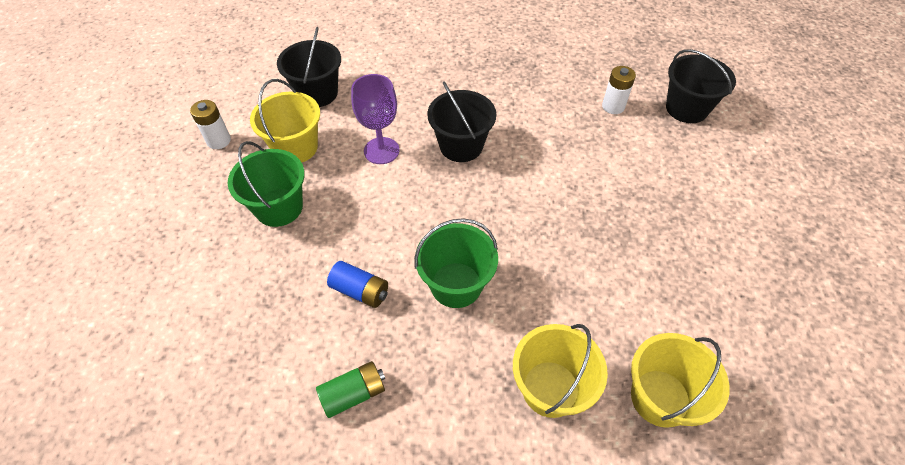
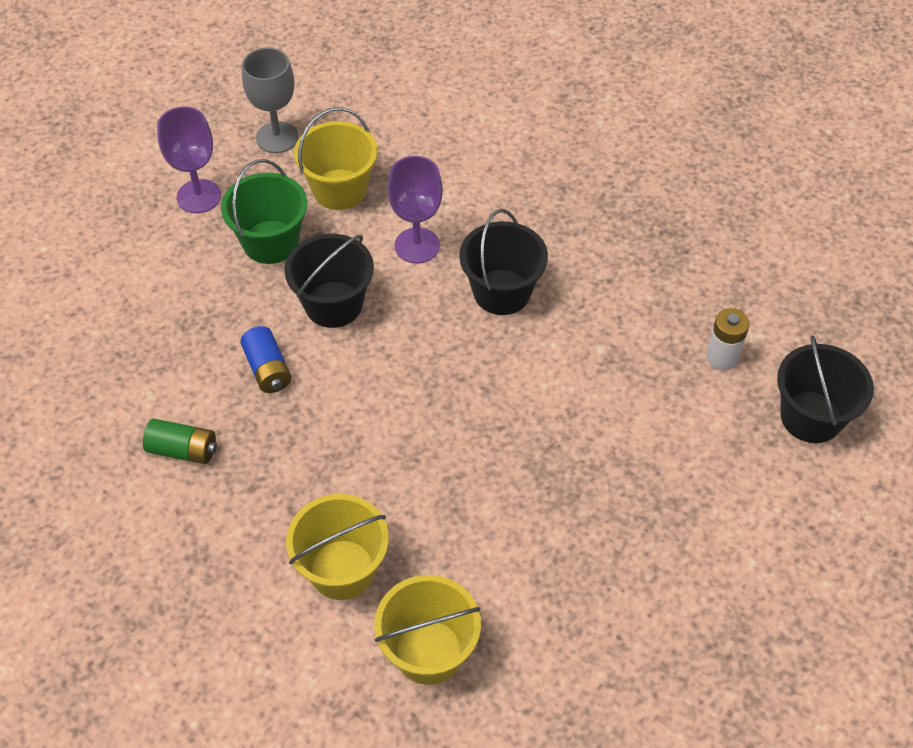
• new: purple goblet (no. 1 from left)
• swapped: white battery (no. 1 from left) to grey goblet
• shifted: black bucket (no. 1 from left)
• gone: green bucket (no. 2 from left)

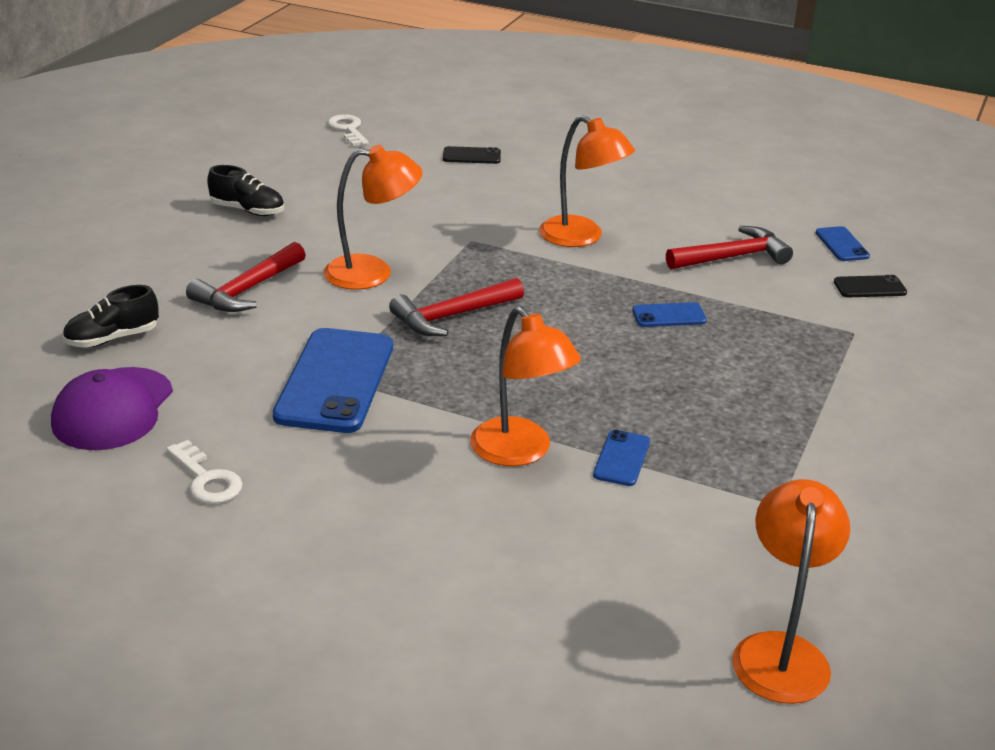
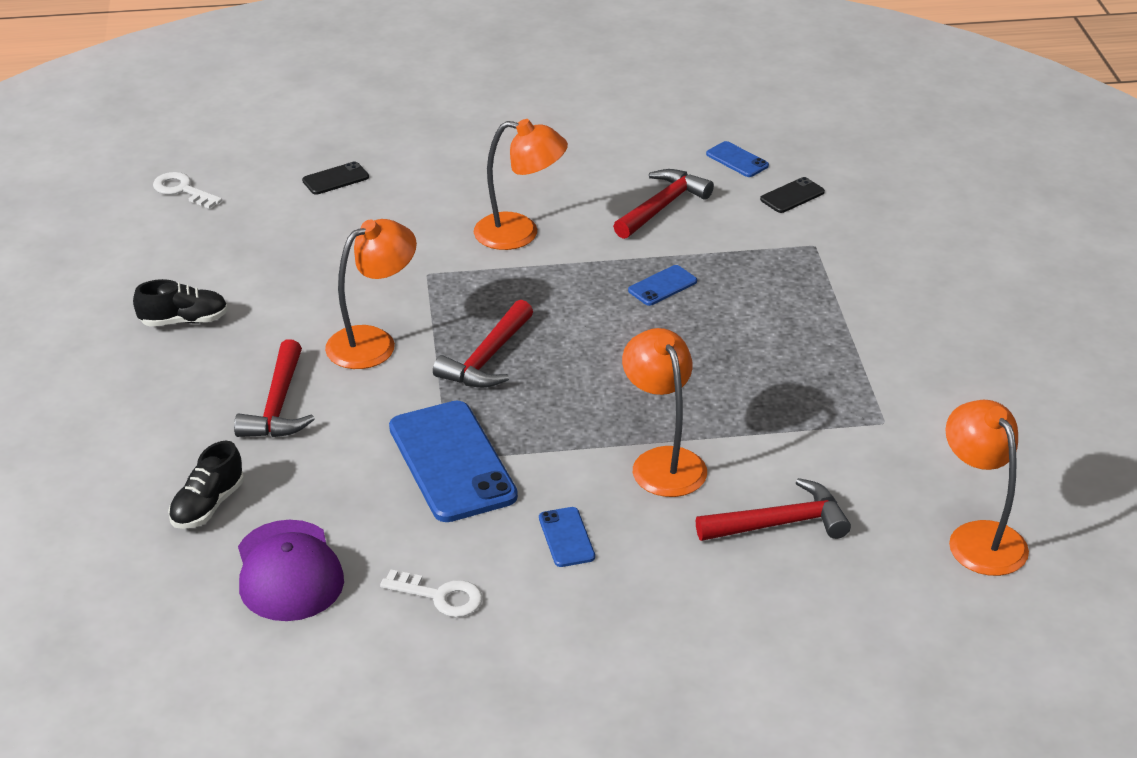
• shifted: blue phone (no. 2 from left)
• rotated: orange lamp (no. 2 from left in the first image) 135 degrees counterclockwise
• new: red hammer (no. 4 from left)

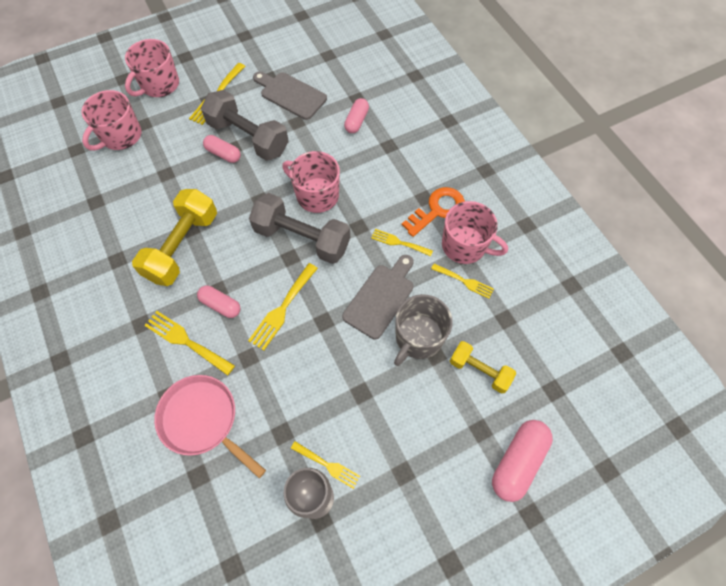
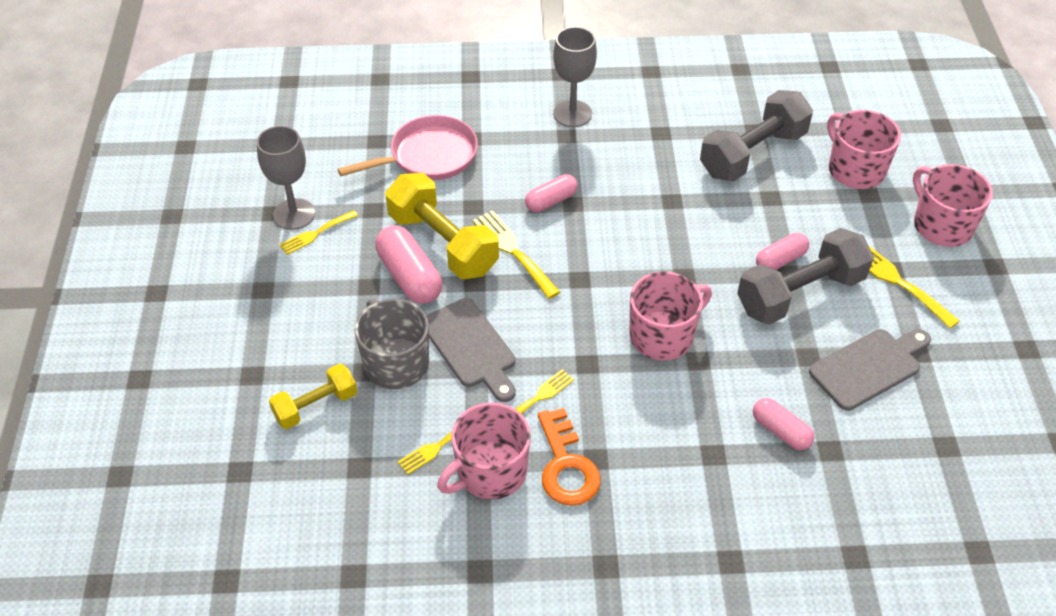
• shifted: pink capsule (no. 4 from left in the first image) to pink capsule (no. 1 from left)
• shifted: yellow dumbbell (no. 1 from left in the first image) to yellow dumbbell (no. 2 from left)
• new: grey goblet (no. 2 from left)
• shifted: grey dumbbell (no. 2 from left in the first image) to grey dumbbell (no. 1 from left)
• gone: yellow fork (no. 1 from left)

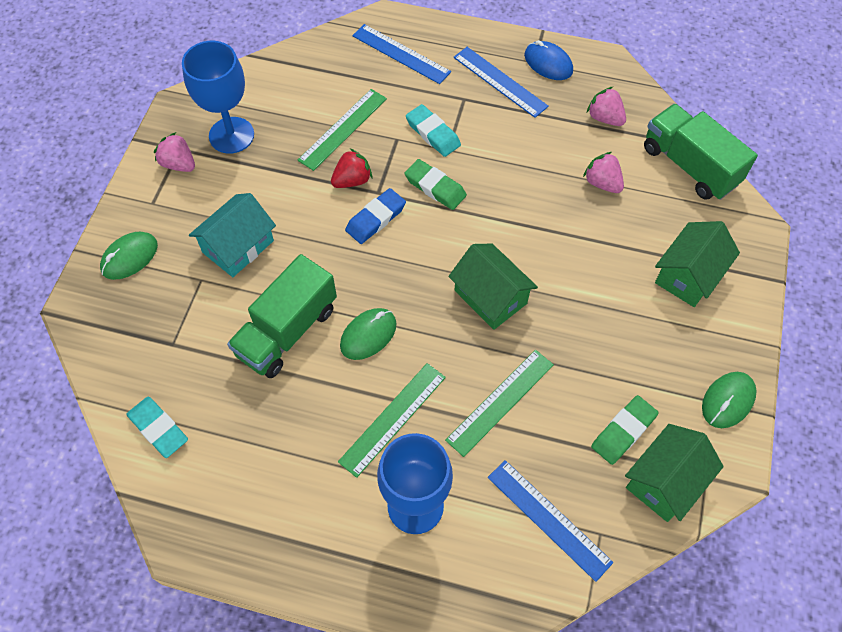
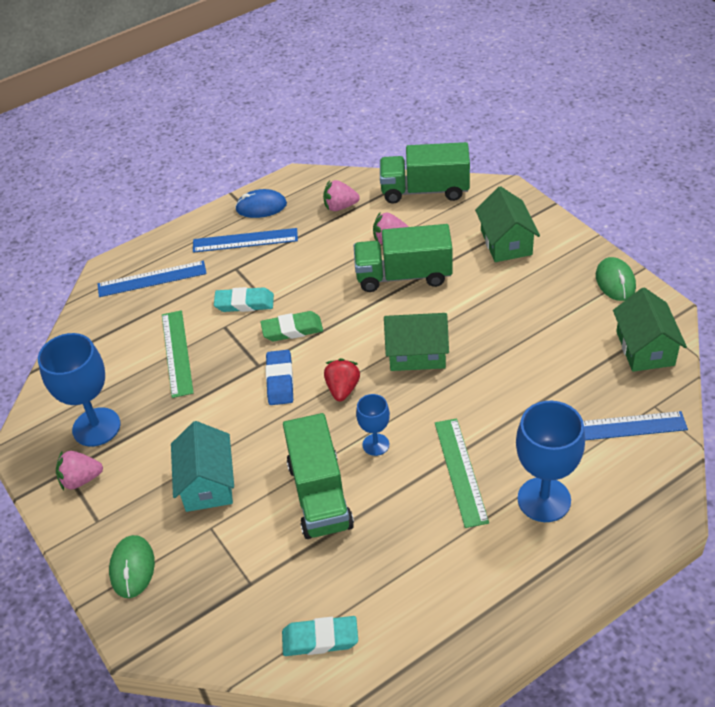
• shifted: red strawberry
• new: green truck (no. 2 from left)
• swapped: green mouse (no. 2 from left) to blue goblet (no. 2 from left)
• gone: green ruler (no. 3 from left)
• gone: green eraser (no. 2 from left)

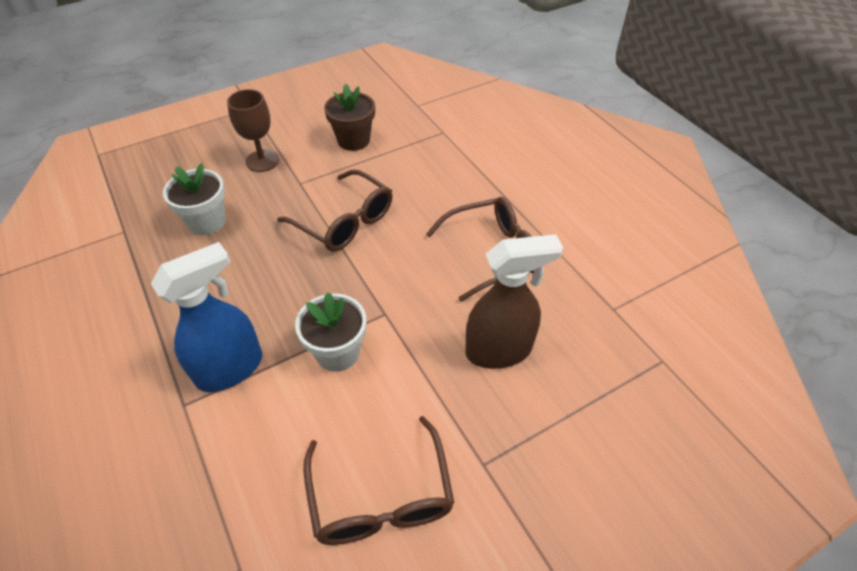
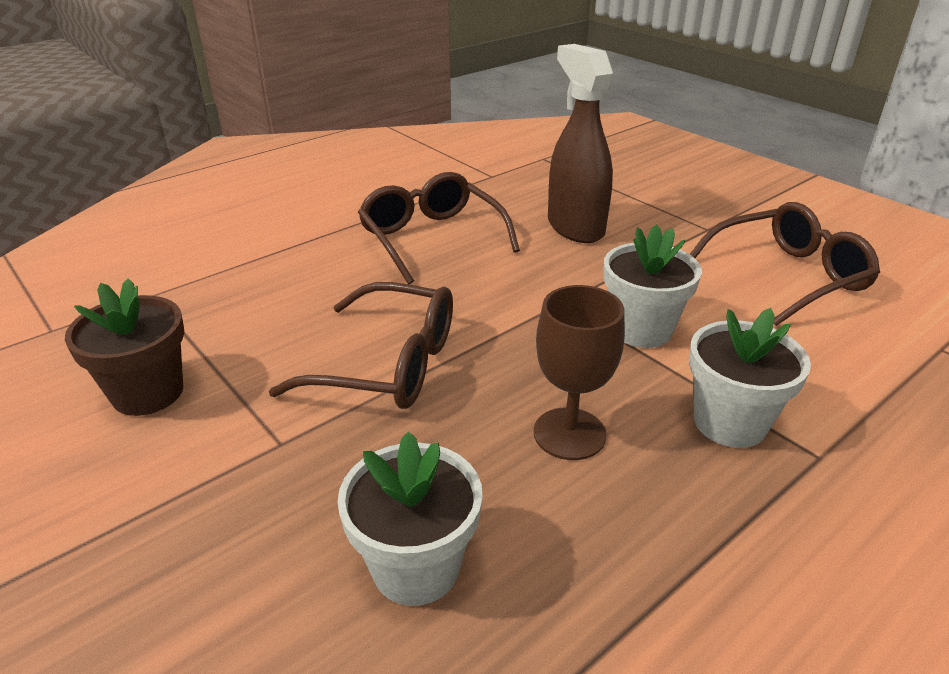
• rotated: brown glasses (no. 1 from left) 75 degrees clockwise
• shifted: brown goblet
• swapped: blue spray bottle to white flower pot (no. 3 from left)

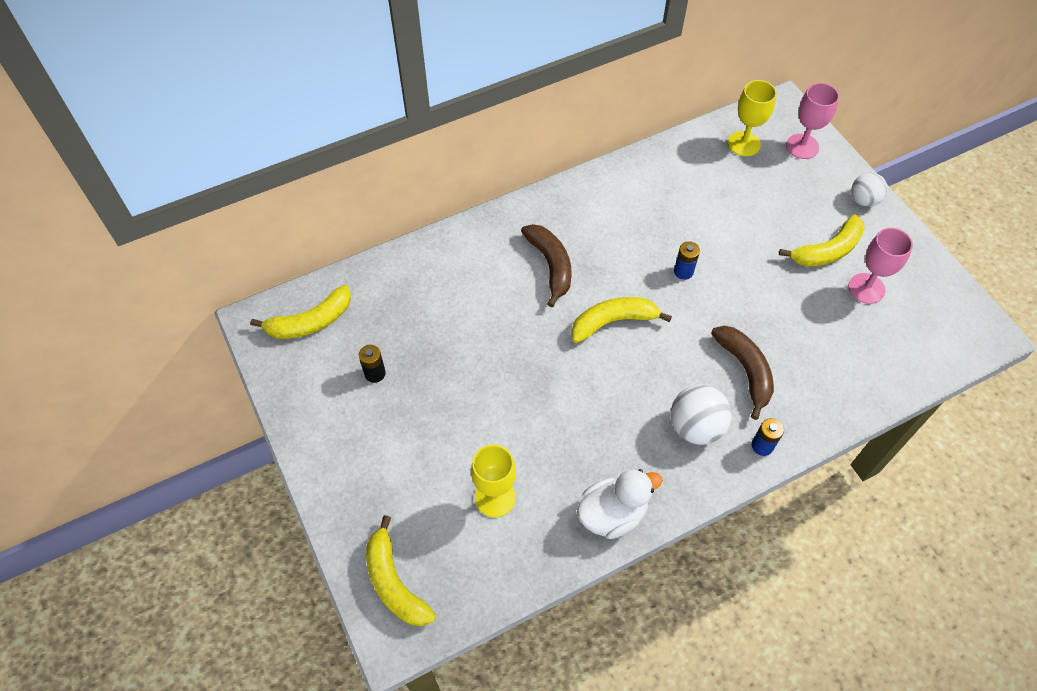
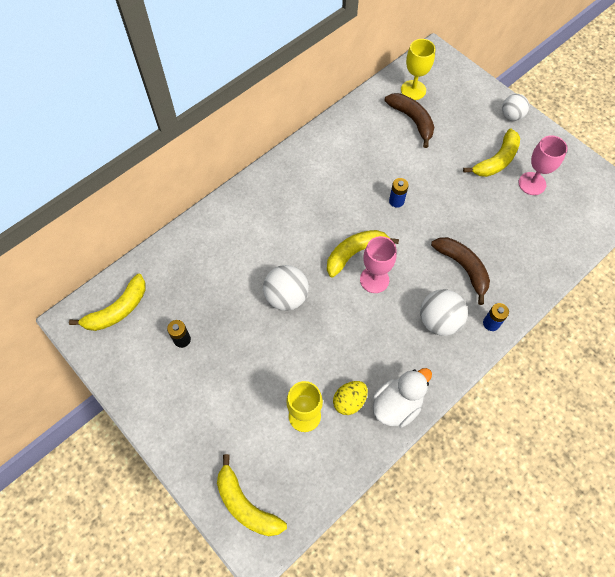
• new: white ball (no. 1 from left)
• new: yellow egg
• shifted: pink goblet (no. 1 from left)
• shifted: brown banana (no. 1 from left)

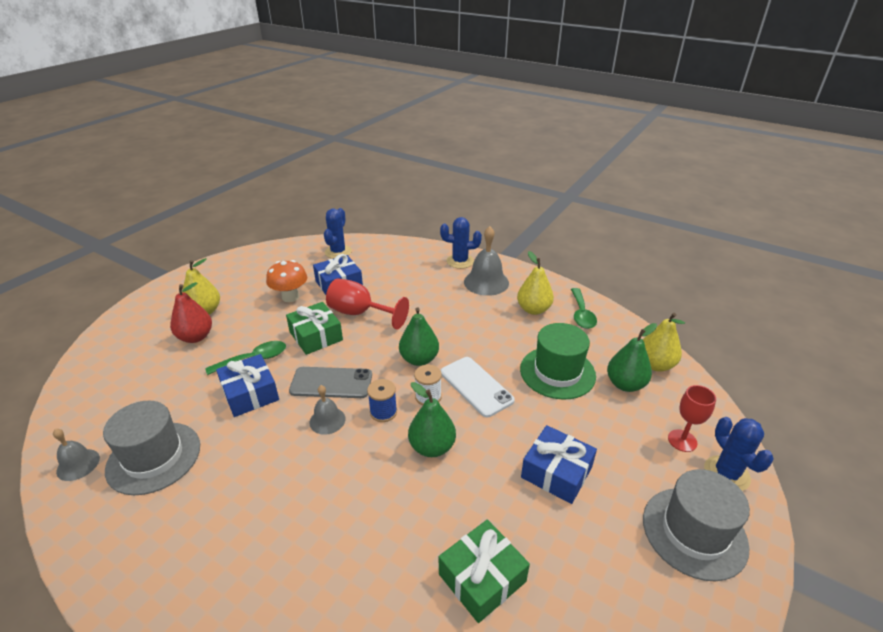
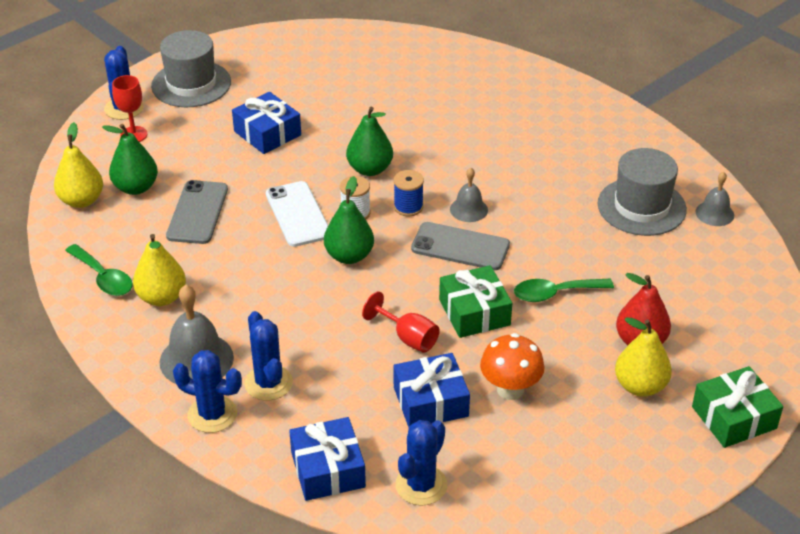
• rotated: green spoon (no. 2 from left in the first image) 120 degrees clockwise
• swapped: green hat to grey phone (no. 1 from left)
• new: blue cactus (no. 3 from left)
• shifted: blue gift (no. 1 from left in the first image) to blue gift (no. 2 from left)
• scaled: red goblet (no. 1 from left in the first image) x0.66
• shifted: green gift (no. 2 from left)

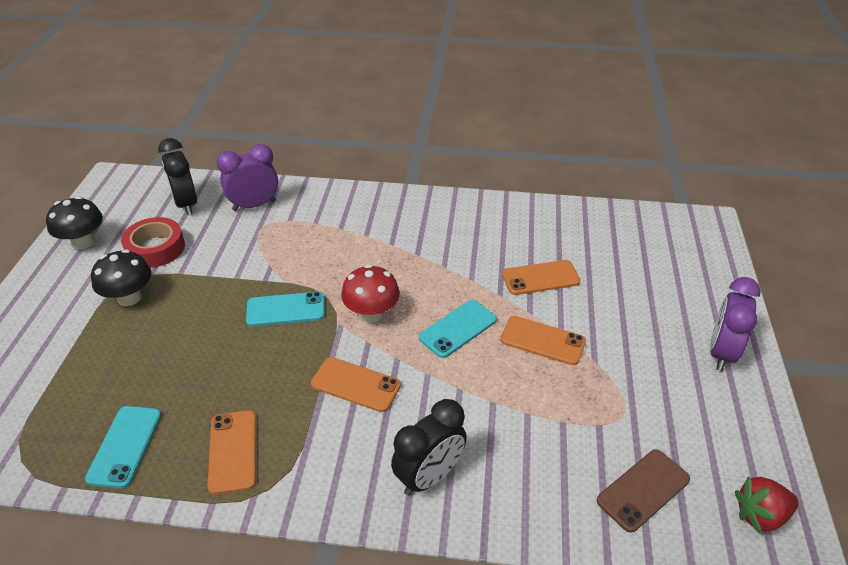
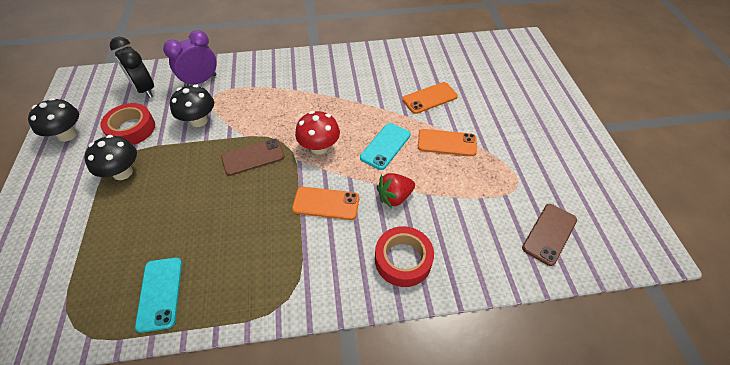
• new: black mushroom (no. 3 from left)
• repainted: turquoise phone (no. 2 from left) to brown phone (no. 1 from left)
• swapped: black clock (no. 2 from left) to red tape (no. 2 from left)
• shifted: red strawberry
• gone: orange phone (no. 1 from left)
• gone: purple clock (no. 2 from left)

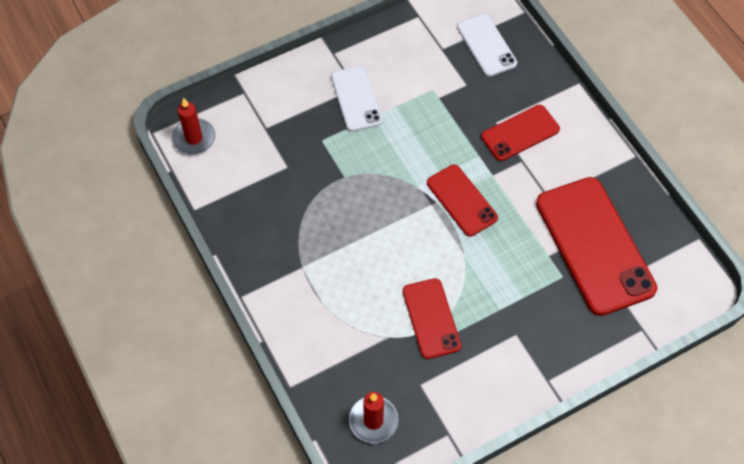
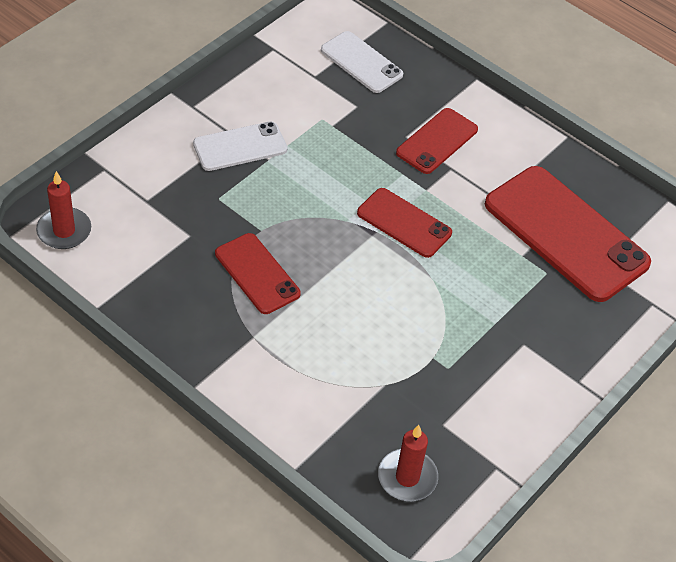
• rotated: white phone (no. 1 from left) 75 degrees counterclockwise
• shifted: red phone (no. 1 from left)

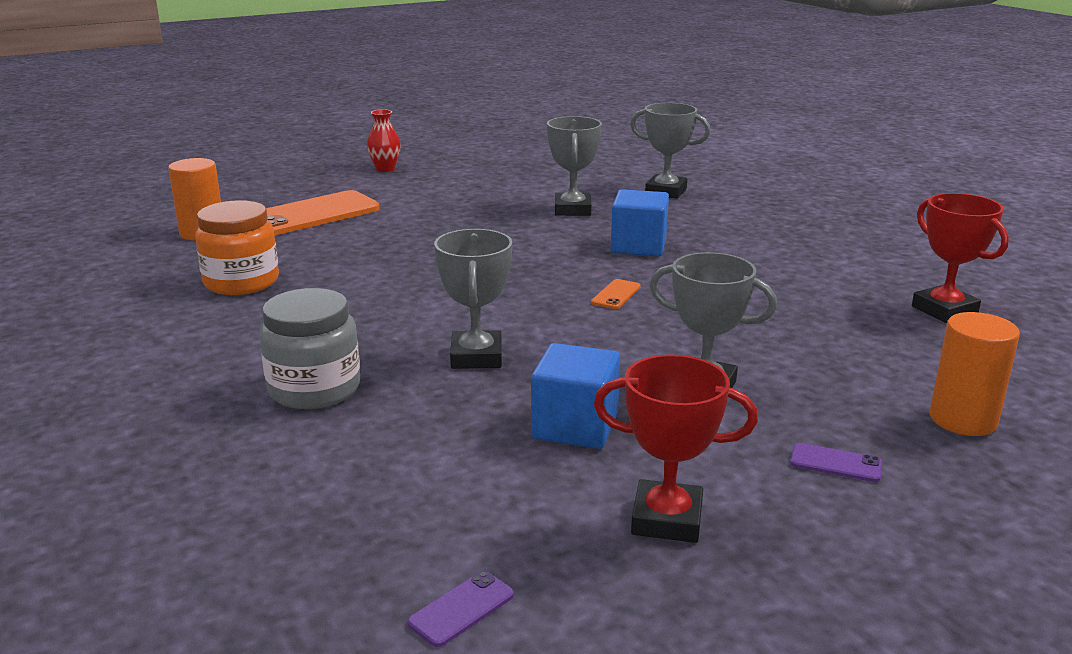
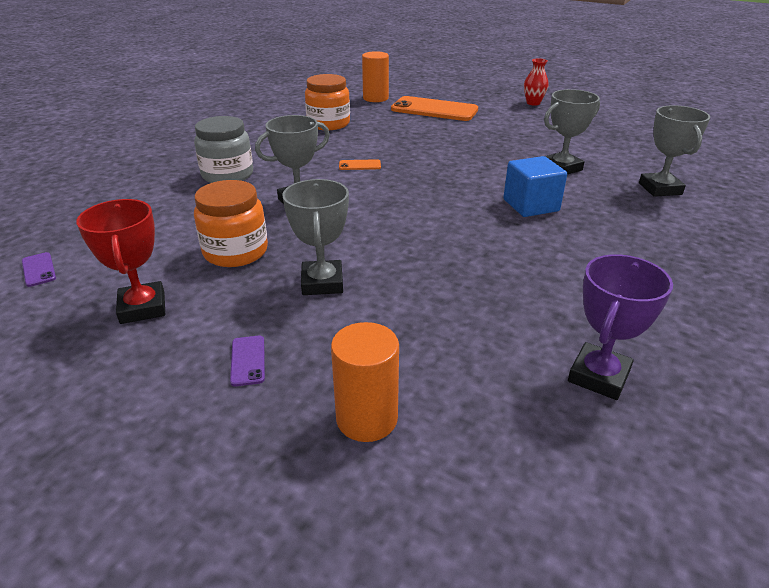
• rotated: purple phone (no. 1 from left) 45 degrees clockwise
• swapped: blue cube (no. 1 from left) to orange jar (no. 1 from left)
• shifted: orange phone (no. 2 from left in the first image) to orange phone (no. 1 from left)
• repainted: red trophy (no. 2 from left) to purple trophy

